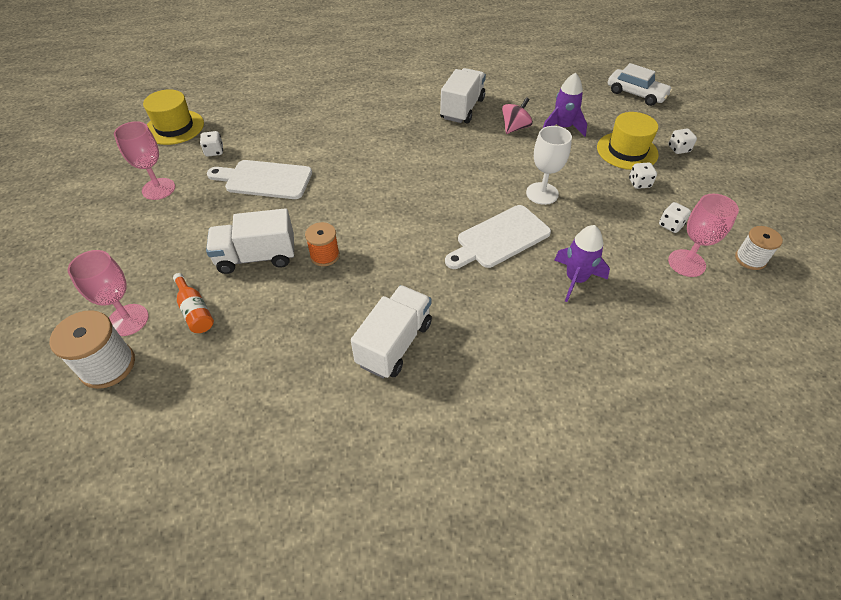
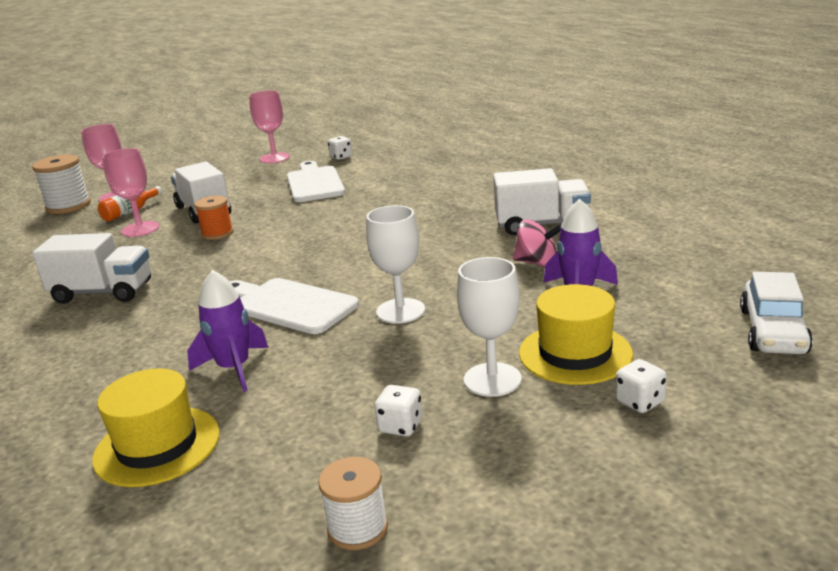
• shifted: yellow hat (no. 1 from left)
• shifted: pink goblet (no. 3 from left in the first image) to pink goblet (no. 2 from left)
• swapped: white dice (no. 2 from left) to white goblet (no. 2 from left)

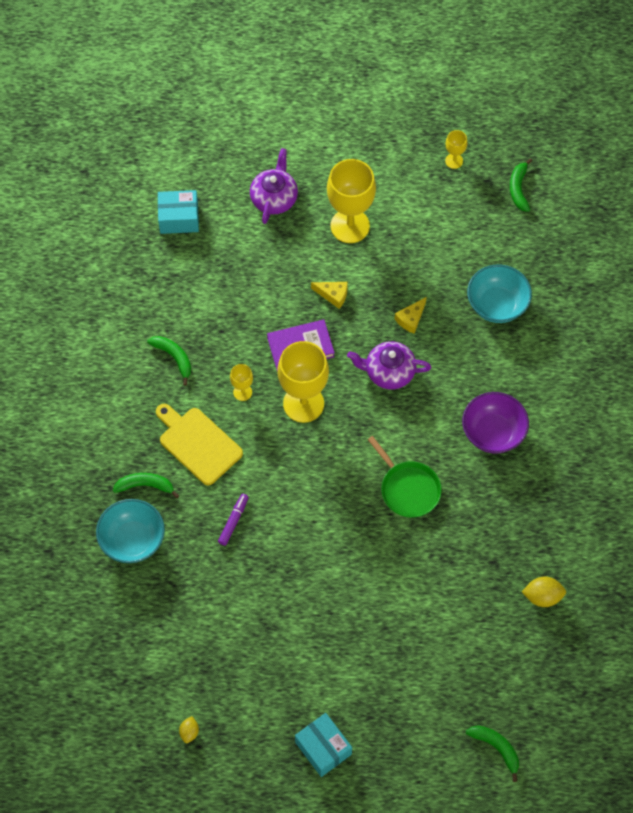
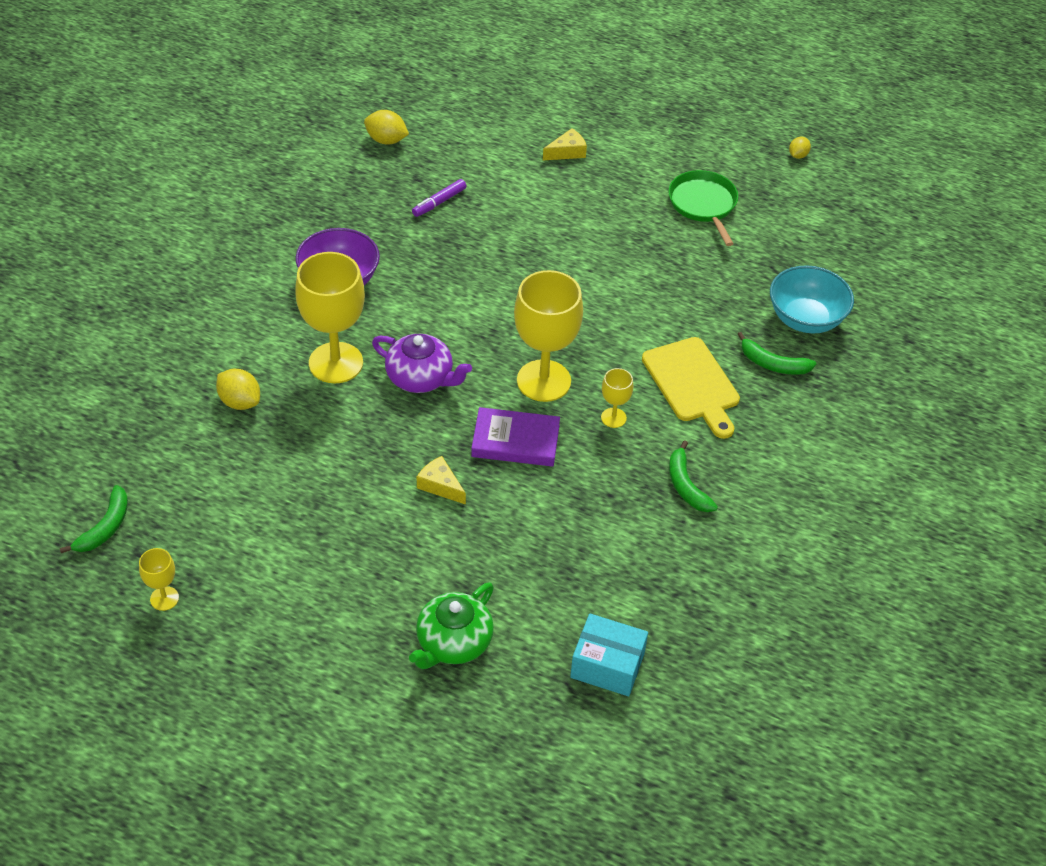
• swapped: turquoise bowl (no. 2 from left) to yellow lemon (no. 1 from left)
• shifted: yellow goblet (no. 3 from left in the first image) to yellow goblet (no. 2 from left)
• repainted: purple teapot (no. 1 from left) to green teapot
• shifted: purple marker
• shifted: yellow cheese (no. 2 from left)
• shifted: green pan
• gone: turquoise box (no. 2 from left)
• gone: green banana (no. 3 from left)

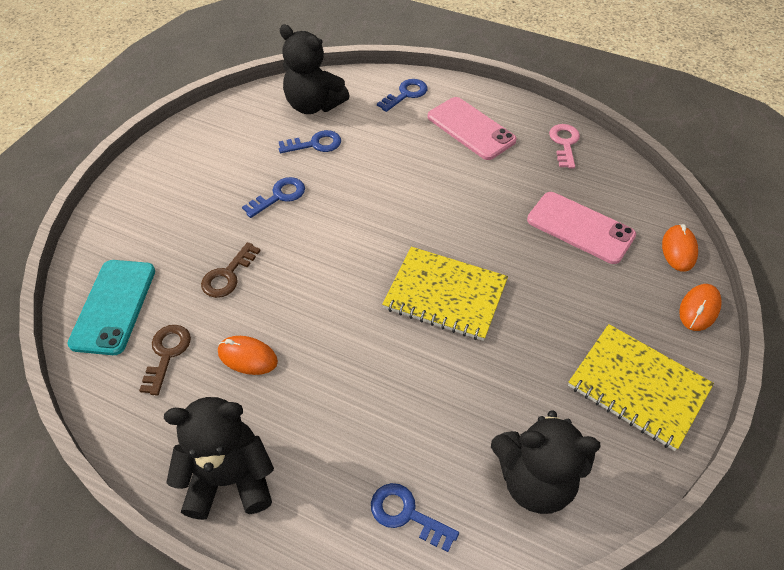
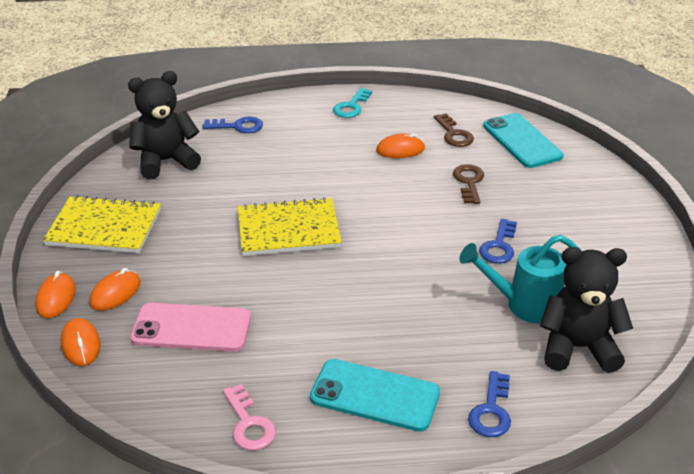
• new: orange mouse (no. 3 from left)
• repainted: pink phone (no. 1 from left) to turquoise phone (no. 1 from left)
• swapped: black teddy bear (no. 1 from left) to turquoise key
• swapped: blue key (no. 2 from left) to turquoise watering can

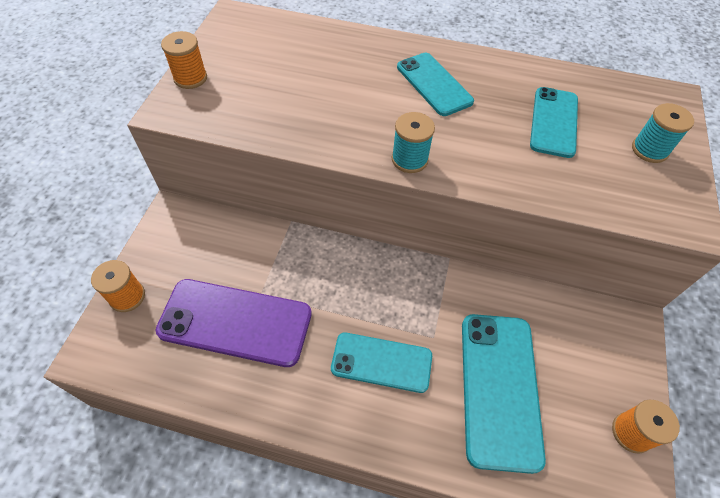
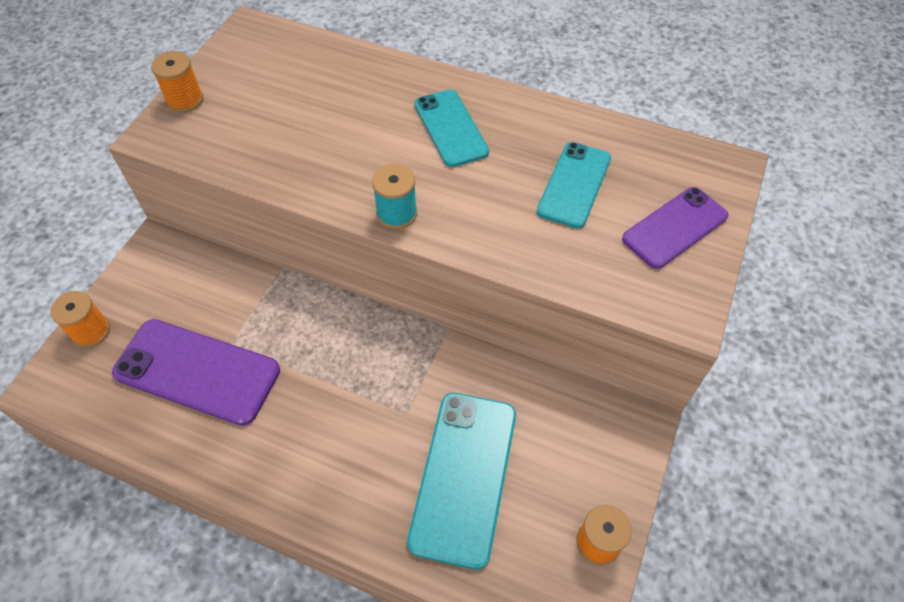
• swapped: turquoise spool (no. 2 from left) to purple phone (no. 2 from left)
• gone: turquoise phone (no. 1 from left)

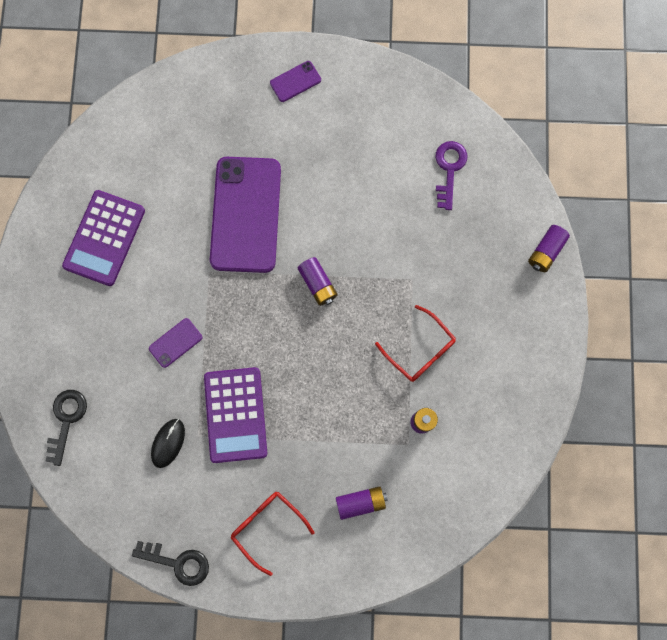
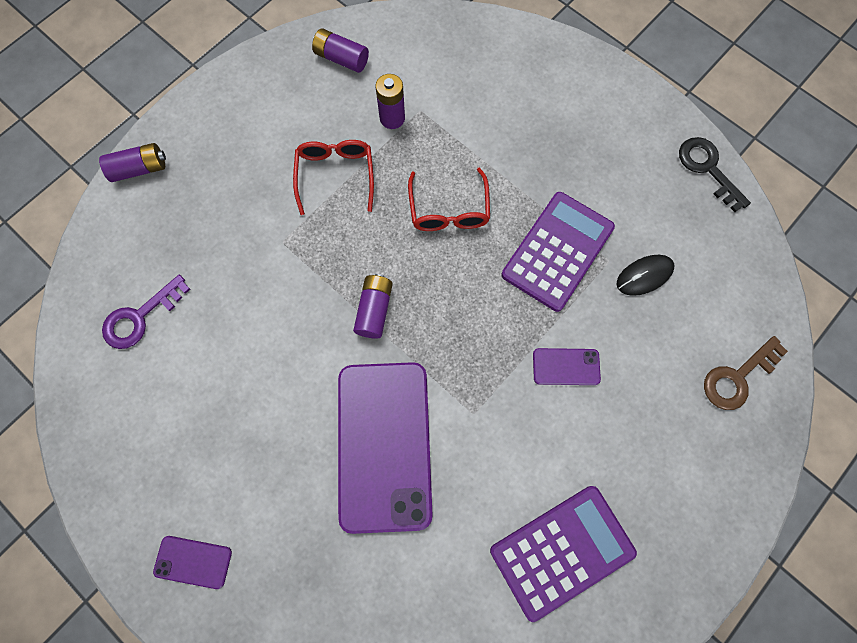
• shifted: purple battery (no. 2 from left)
• rotated: purple phone (no. 2 from left) 45 degrees counterclockwise
• shifted: red glasses (no. 1 from left in the first image) to red glasses (no. 2 from left)
• repainted: black key (no. 1 from left) to brown key

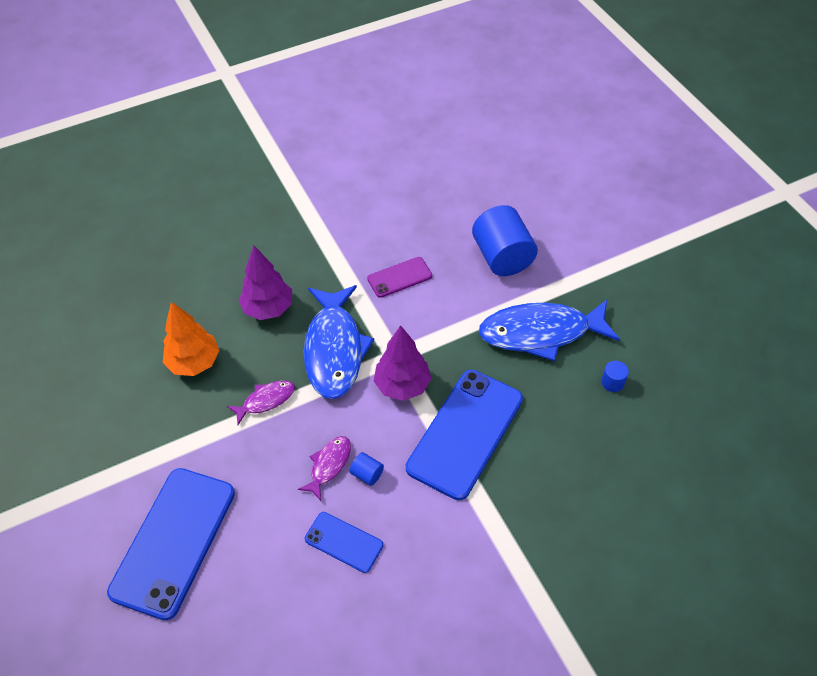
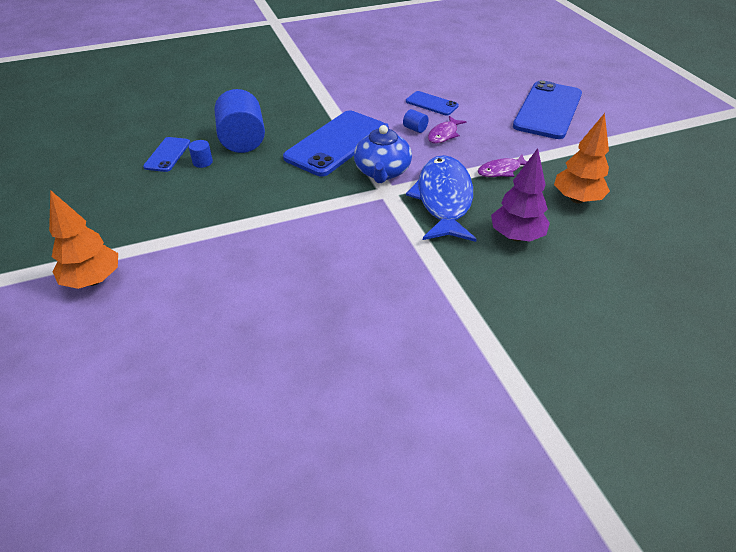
• new: orange tree (no. 1 from left)
• new: blue phone (no. 1 from left)
• shifted: blue cylinder (no. 2 from left)
• swapped: purple tree (no. 2 from left) to blue teapot
• gone: purple phone
• gone: blue fish (no. 2 from left)

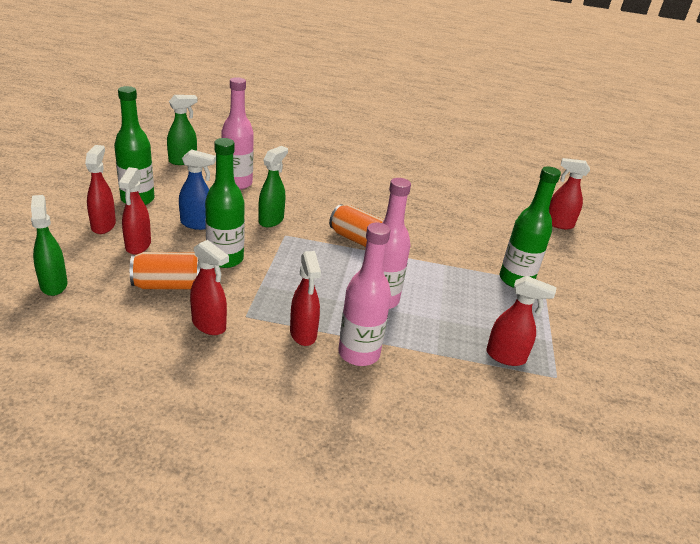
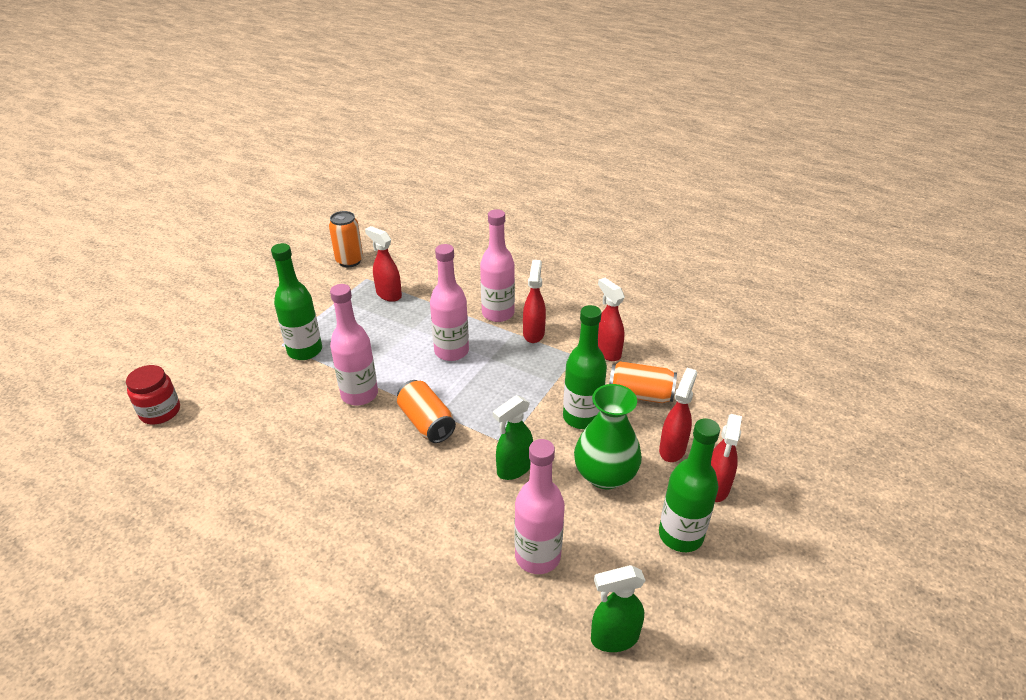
• swapped: red spray bottle (no. 6 from left) to red jar
• new: orange can (no. 1 from left)
• new: pink bottle (no. 1 from left)
• swapped: blue spray bottle to green vase
• gone: green spray bottle (no. 1 from left)

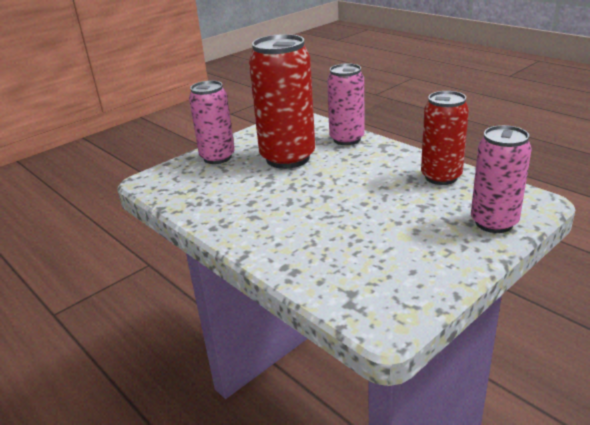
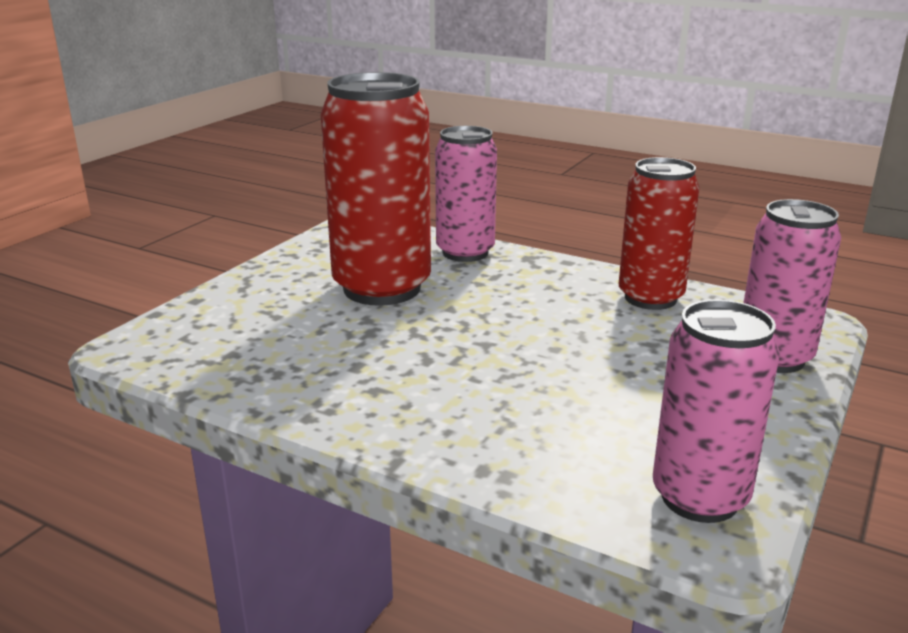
• shifted: pink can (no. 1 from left in the first image) to pink can (no. 2 from left)

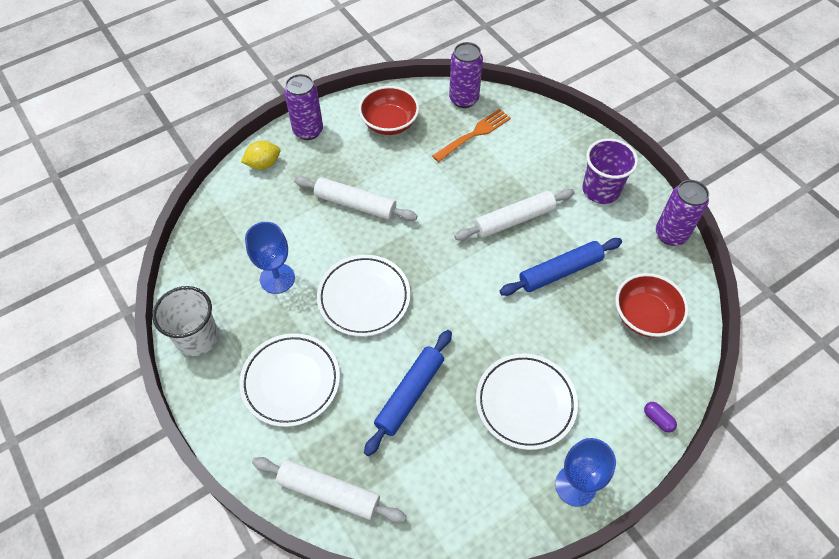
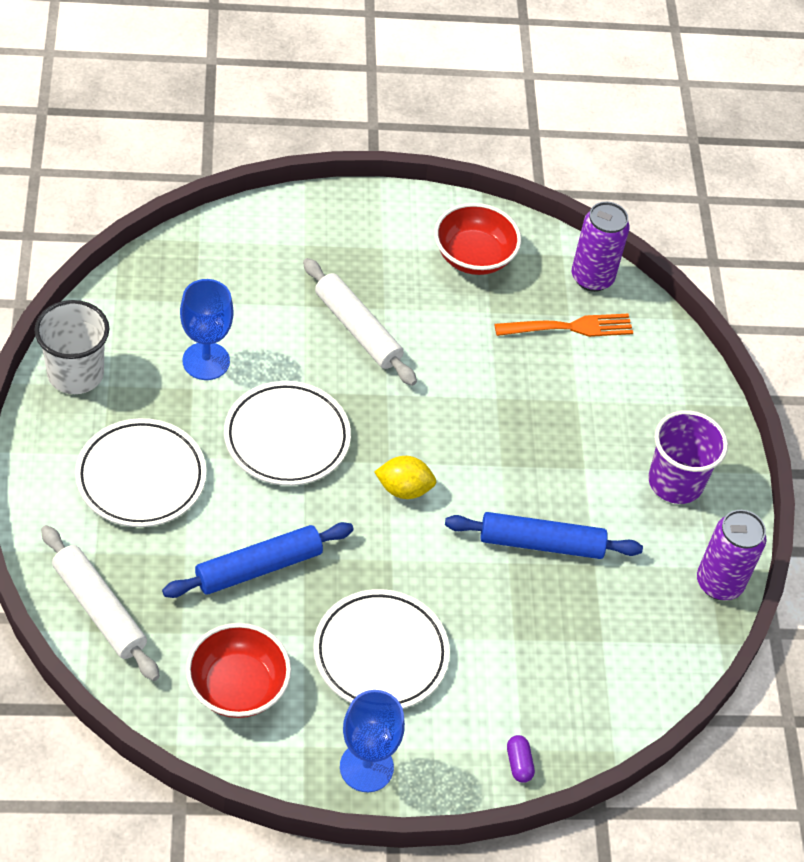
• shifted: red bowl (no. 2 from left in the first image) to red bowl (no. 1 from left)
• shifted: yellow lemon
• gone: purple can (no. 1 from left)
• gone: white rolling pin (no. 3 from left)

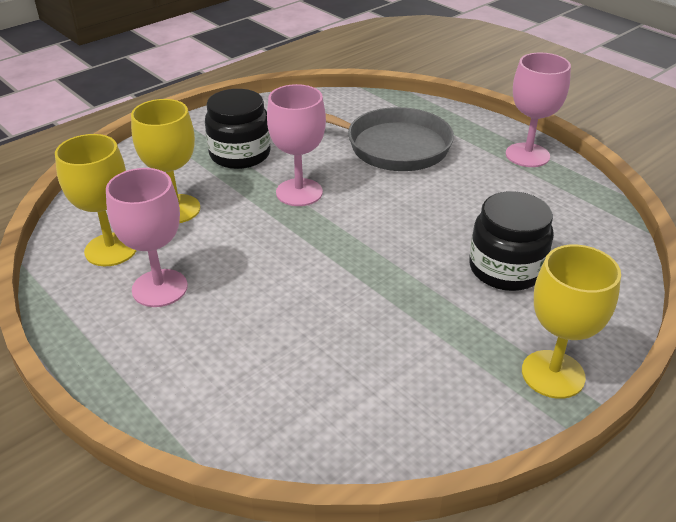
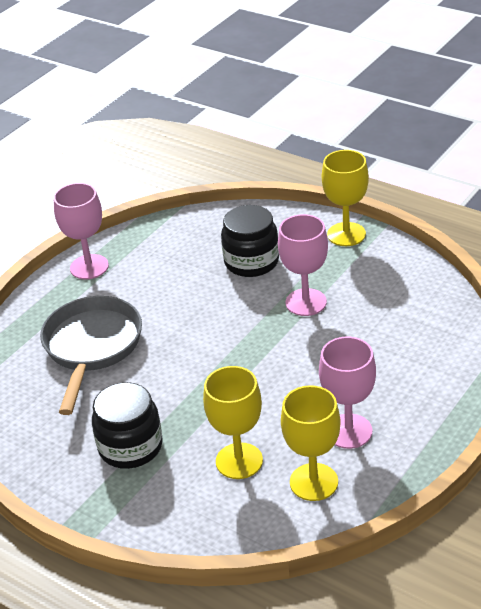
• shifted: pink goblet (no. 2 from left)

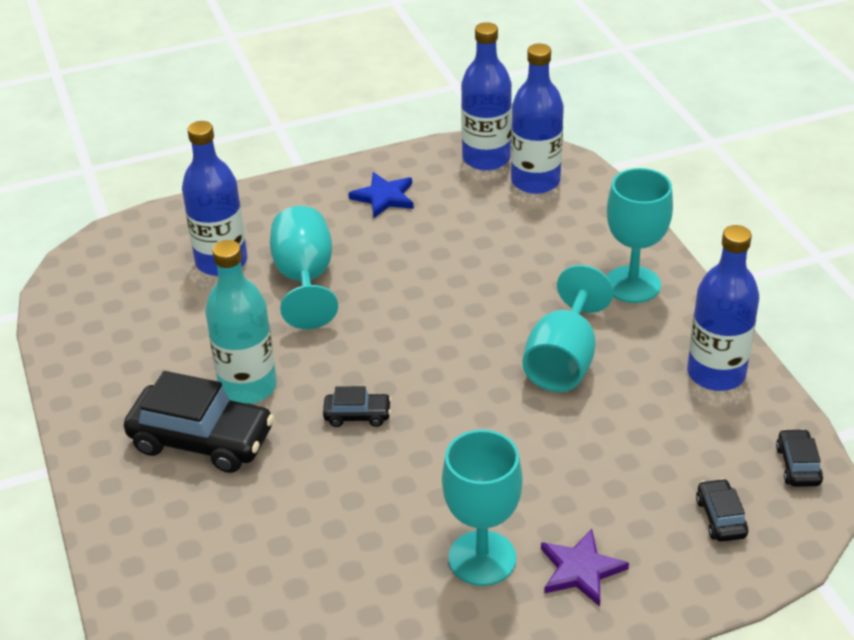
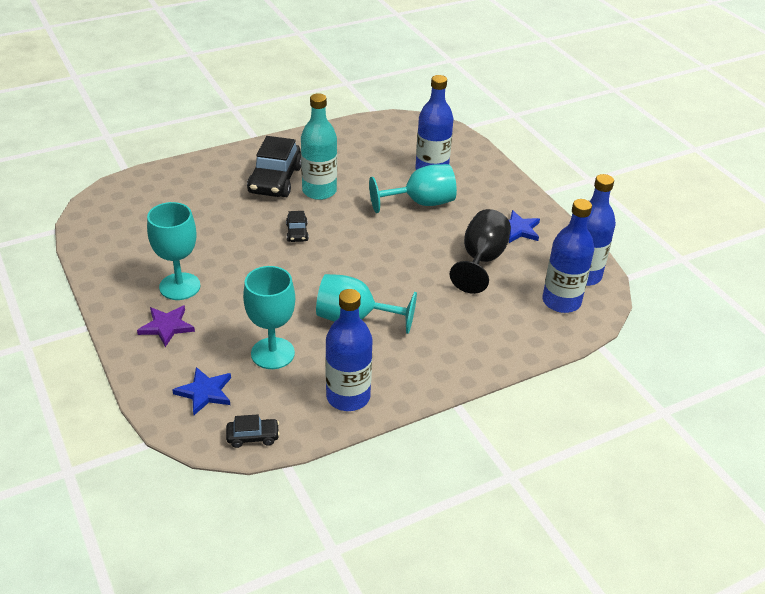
• swapped: black car (no. 3 from left) to blue star (no. 1 from left)
• shifted: turquoise goblet (no. 4 from left in the first image) to turquoise goblet (no. 2 from left)
• new: black goblet

